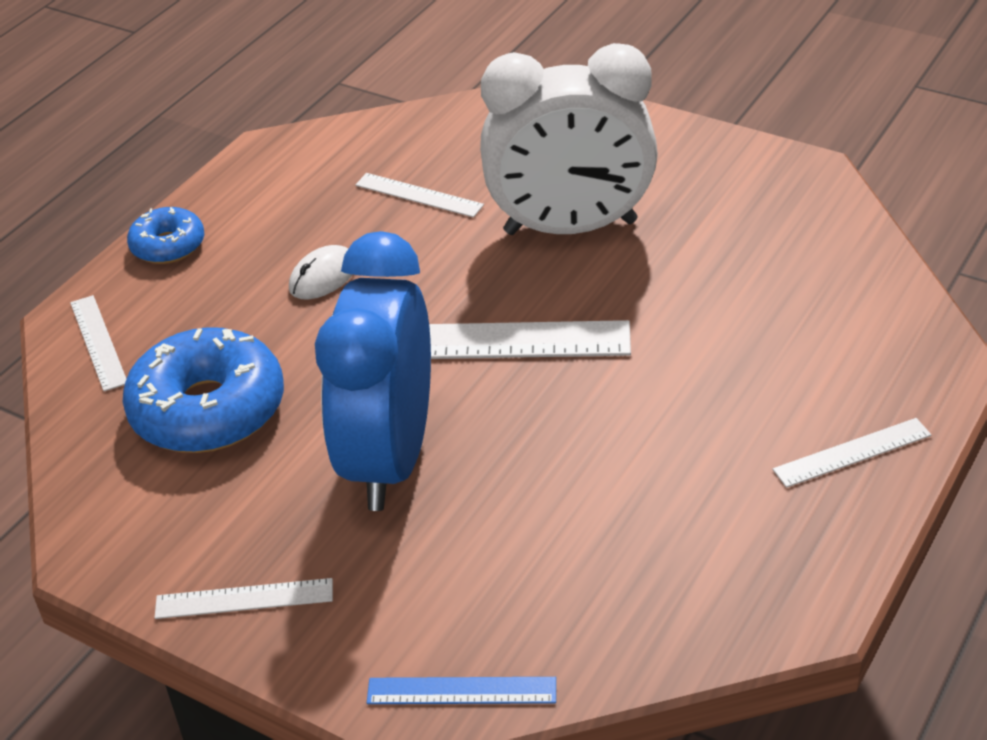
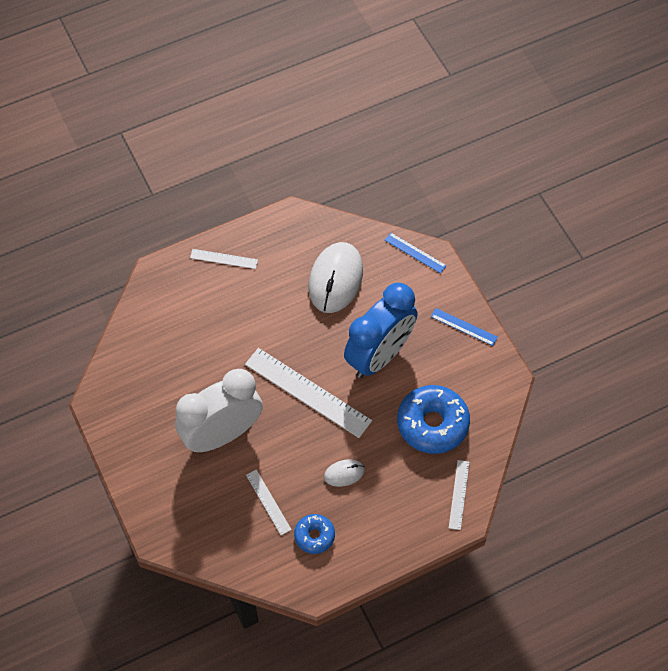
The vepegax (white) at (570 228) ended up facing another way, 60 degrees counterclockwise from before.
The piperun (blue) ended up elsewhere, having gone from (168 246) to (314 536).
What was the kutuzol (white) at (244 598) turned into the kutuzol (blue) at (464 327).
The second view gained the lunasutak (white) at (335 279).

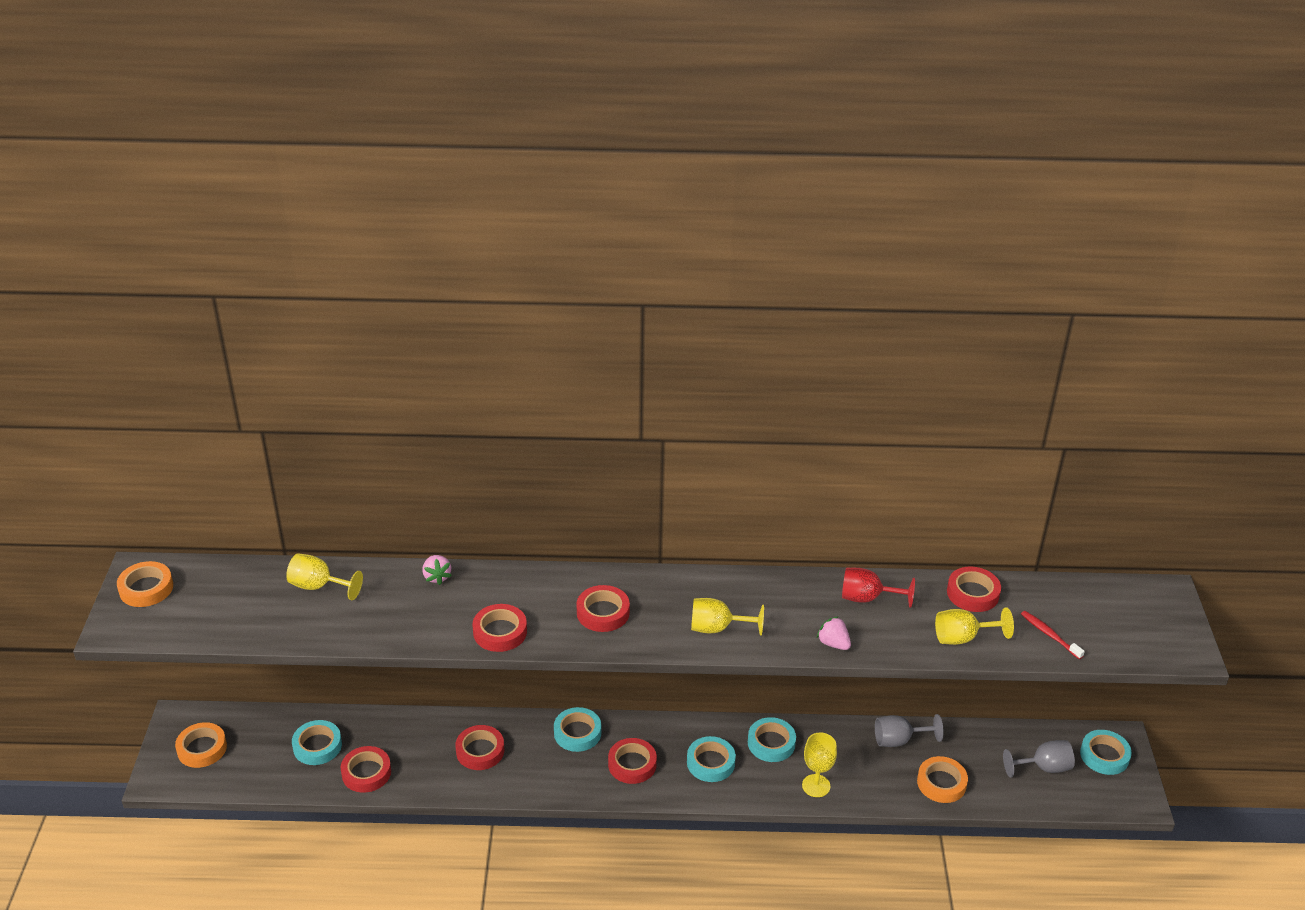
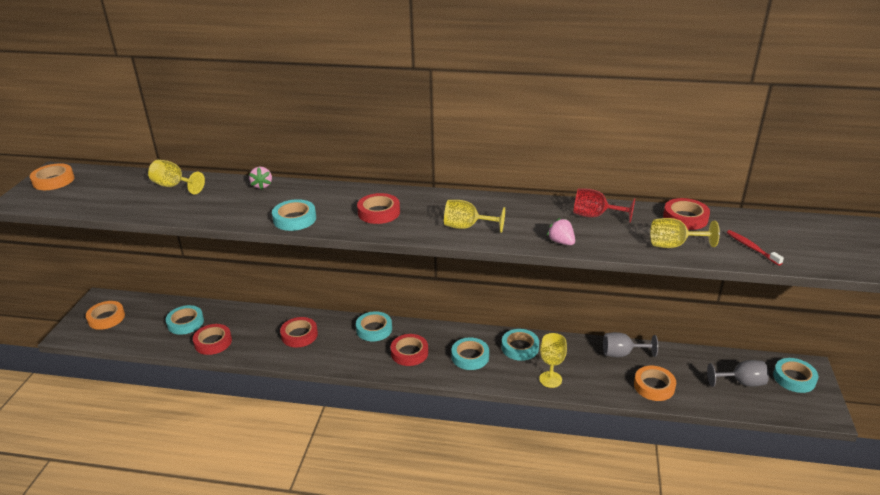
What was the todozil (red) at (500 632) turned into the todozil (turquoise) at (294 219).

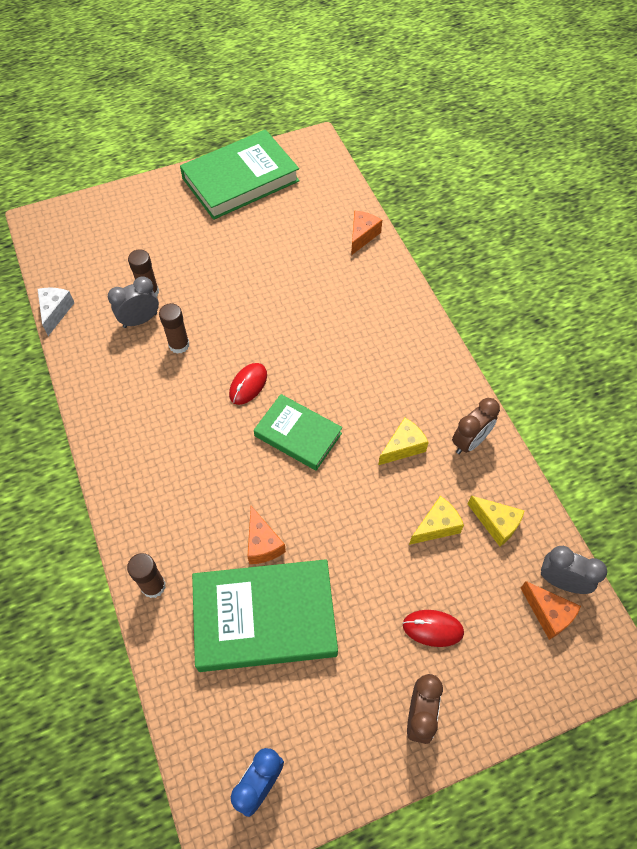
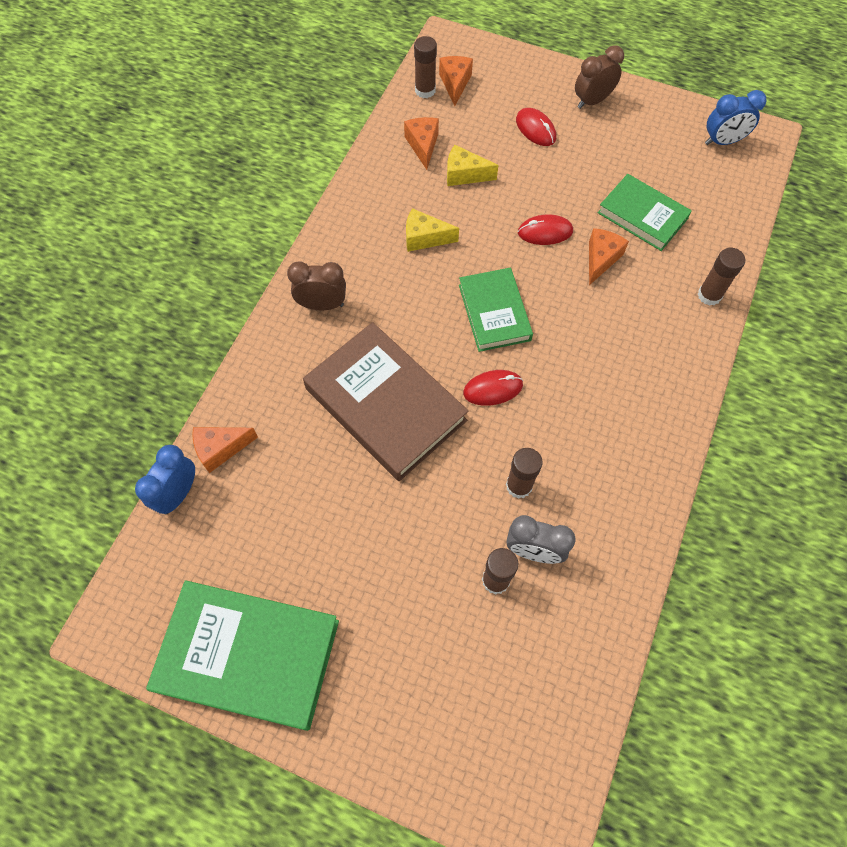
The second view lost the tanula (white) at (55 312).
The vepegax (brown) ended up elsewhere, having gone from (469 442) to (322 305).
What was the tanula (yellow) at (496 523) turned into the tanula (orange) at (423 145).
Where the vepegax (grey) stood at (561 581), the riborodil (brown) came to stand at (425 90).
The size of the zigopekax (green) at (264 617) changed by a factor of 0.61.
The second view gained the lunasutak (red) at (545 232).
The second view gained the zigopekax (brown) at (386 404).
The second view gained the vepegax (blue) at (178 493).

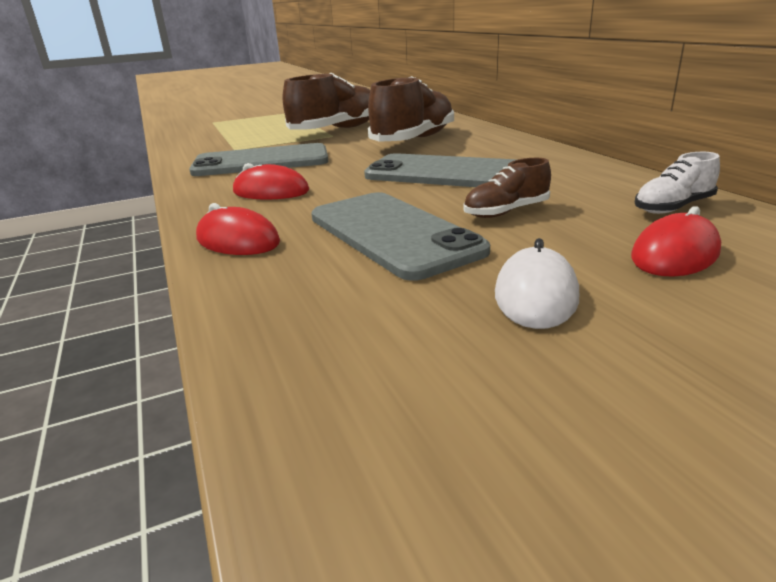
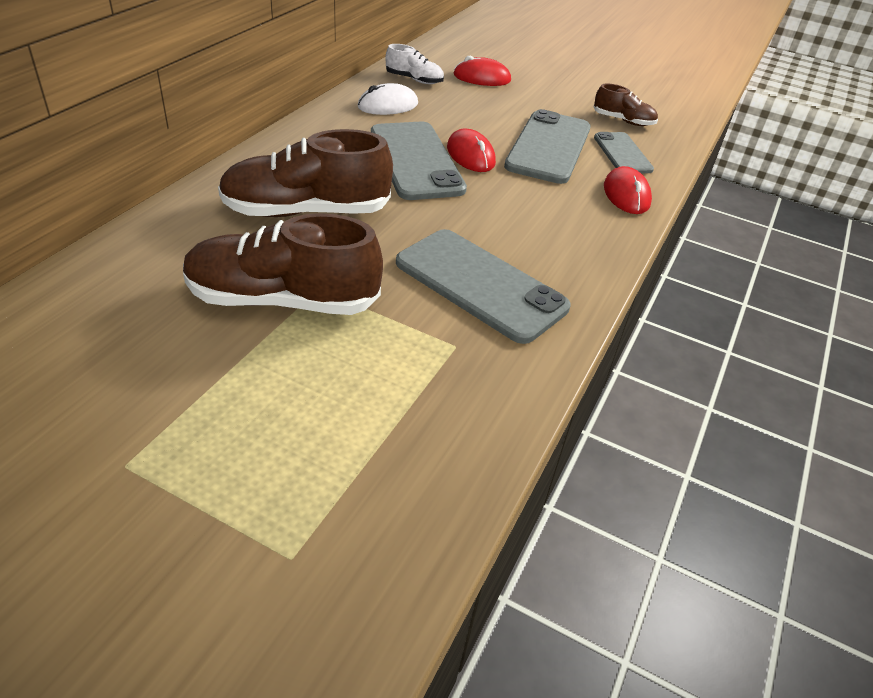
The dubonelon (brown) ended up elsewhere, having gone from (506 212) to (623 121).
The lunasutak (red) ended up elsewhere, having gone from (271 191) to (470 155).
The lunasutak (white) ended up elsewhere, having gone from (535 295) to (388 105).
The second view gained the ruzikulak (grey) at (622 153).

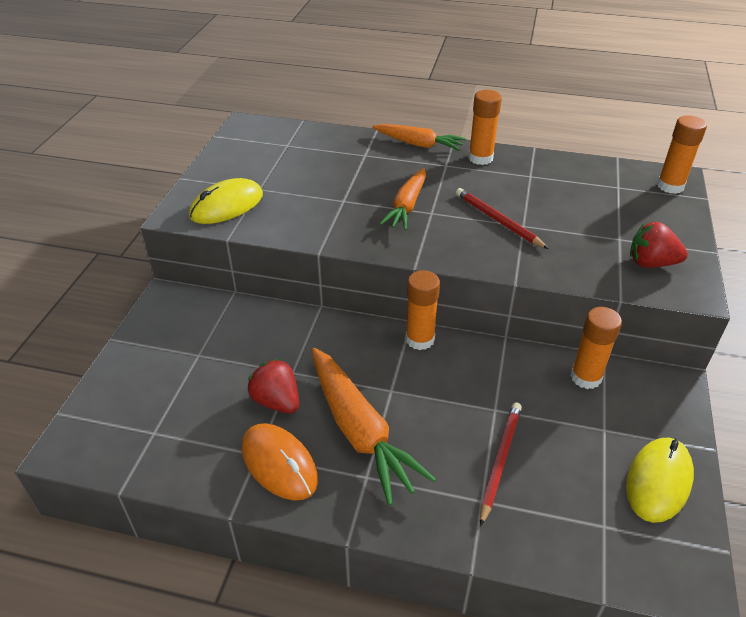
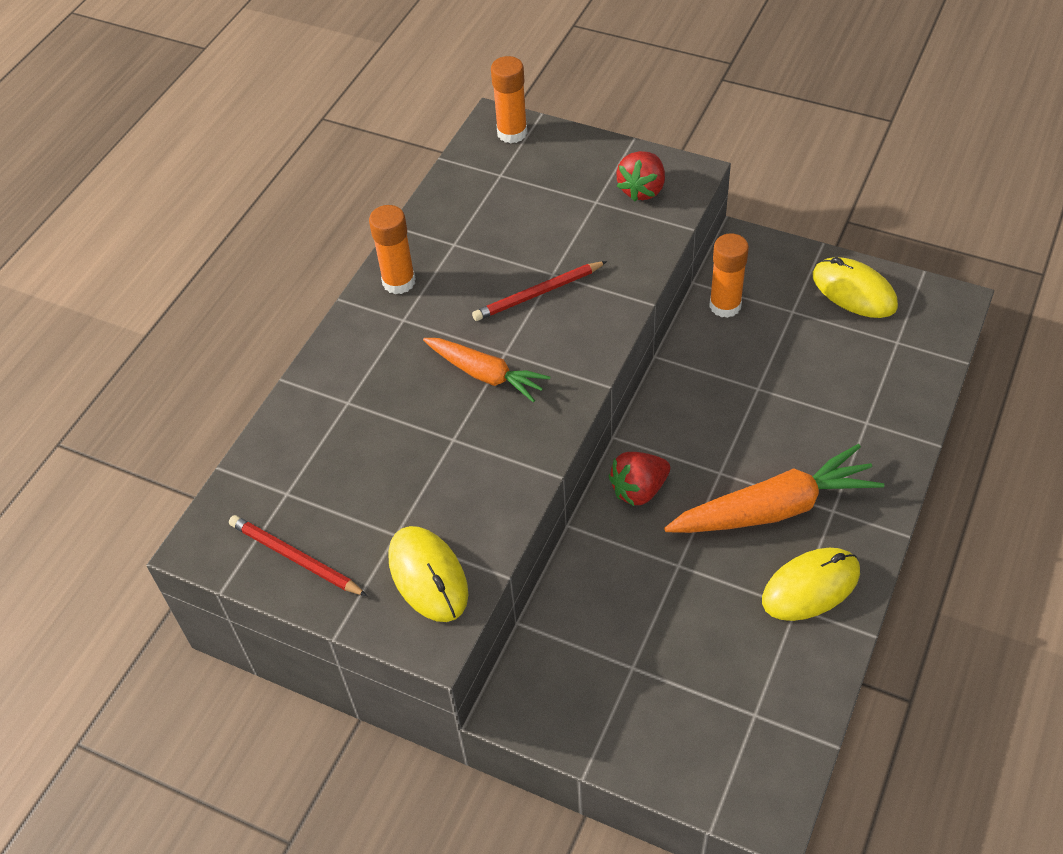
The second view lost the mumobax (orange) at (418 144).
The second view lost the riborodil (orange) at (420 339).
The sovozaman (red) ended up elsewhere, having gone from (277 401) to (639 490).
The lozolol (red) ended up elsewhere, having gone from (500 461) to (295 558).
What was the lunasutak (orange) at (279 463) turned into the lunasutak (yellow) at (810 586).

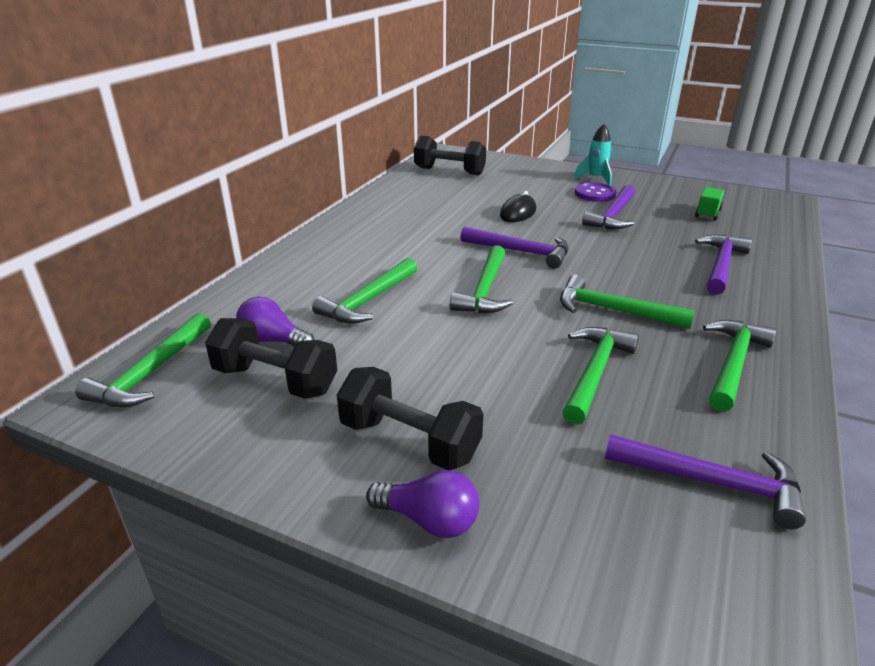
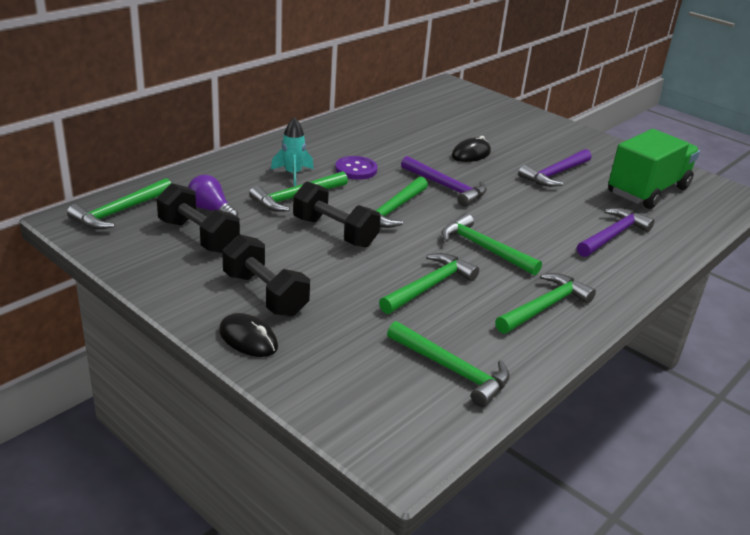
The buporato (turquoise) ended up elsewhere, having gone from (596 179) to (293 174).
The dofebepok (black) ended up elsewhere, having gone from (449 171) to (335 232).
The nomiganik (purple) ended up elsewhere, having gone from (595 194) to (356 169).
The size of the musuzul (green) at (707 213) changed by a factor of 2.41.
What was the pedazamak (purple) at (712 482) turned into the pedazamak (green) at (452 370).
Where the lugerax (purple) stood at (429 520), the lunasutak (black) came to stand at (248 339).

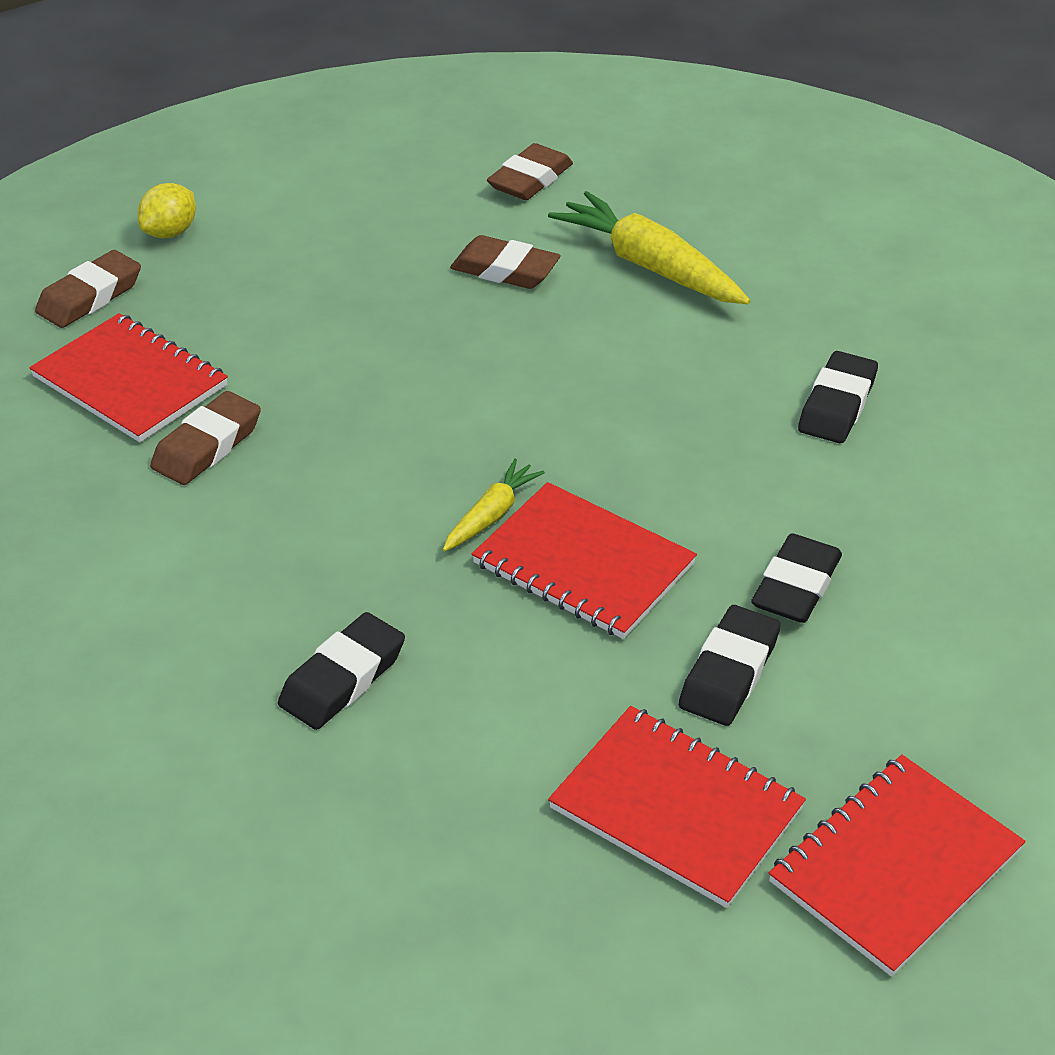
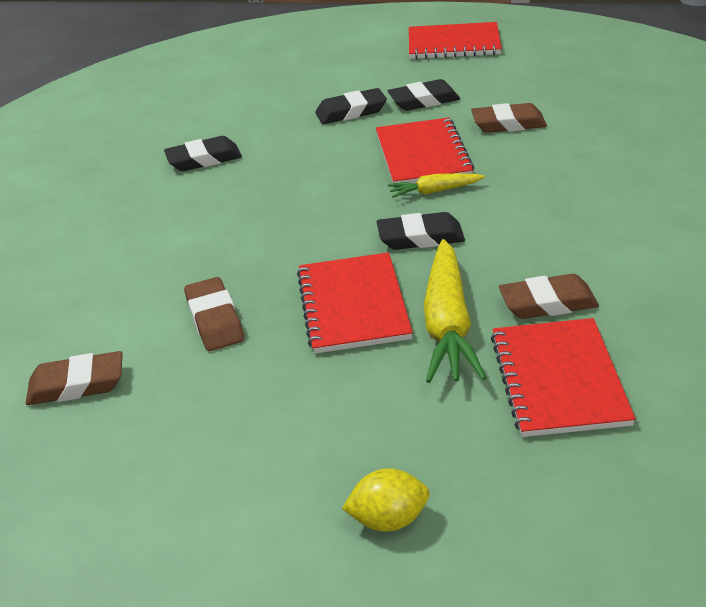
The mumobax (yellow) ended up elsewhere, having gone from (649 266) to (448 324).
The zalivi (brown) ended up elsewhere, having gone from (90 296) to (508 124).
The zalivi (black) ended up elsewhere, having gone from (343 678) to (420 237).
The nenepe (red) ended up elsewhere, having gone from (676 808) to (353 305).

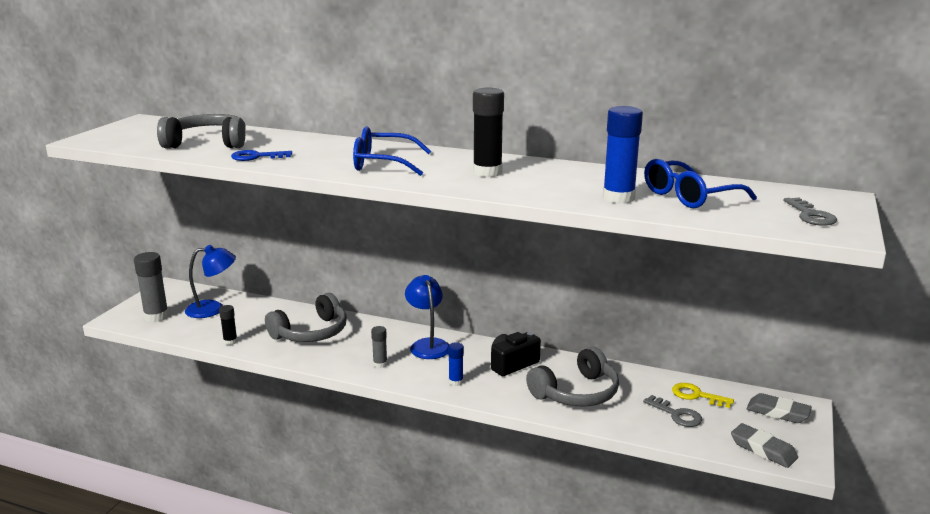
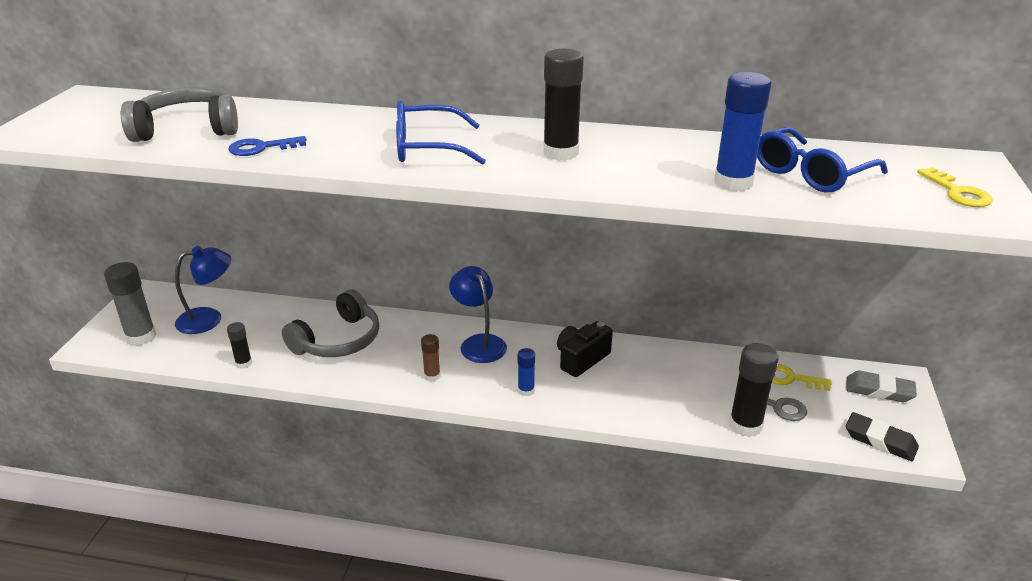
What was the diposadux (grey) at (811 215) turned into the diposadux (yellow) at (957 192).
What was the riborodil (grey) at (380 364) turned into the riborodil (brown) at (432 376).
The second view lost the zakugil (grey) at (576 393).
What was the zalivi (grey) at (763 449) turned into the zalivi (black) at (880 441).
The second view gained the riborodil (black) at (745 425).

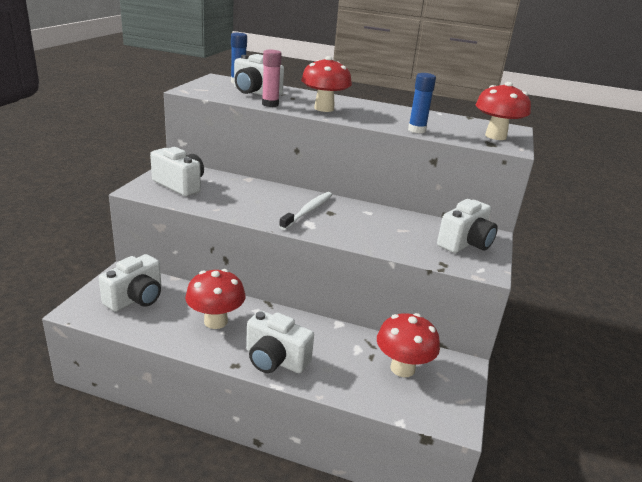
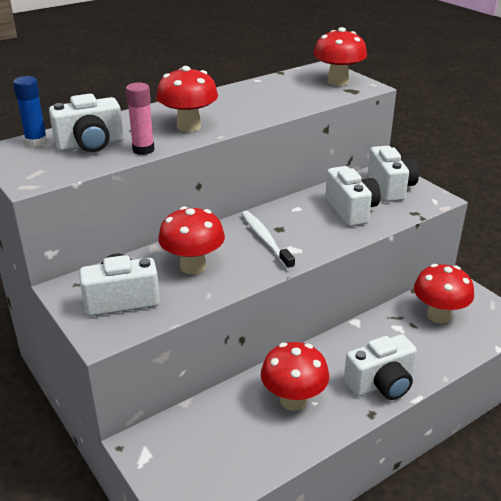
The second view lost the riborodil (blue) at (416 130).
The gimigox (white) ended up elsewhere, having gone from (136 298) to (351 210).
The second view gained the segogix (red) at (193 266).

